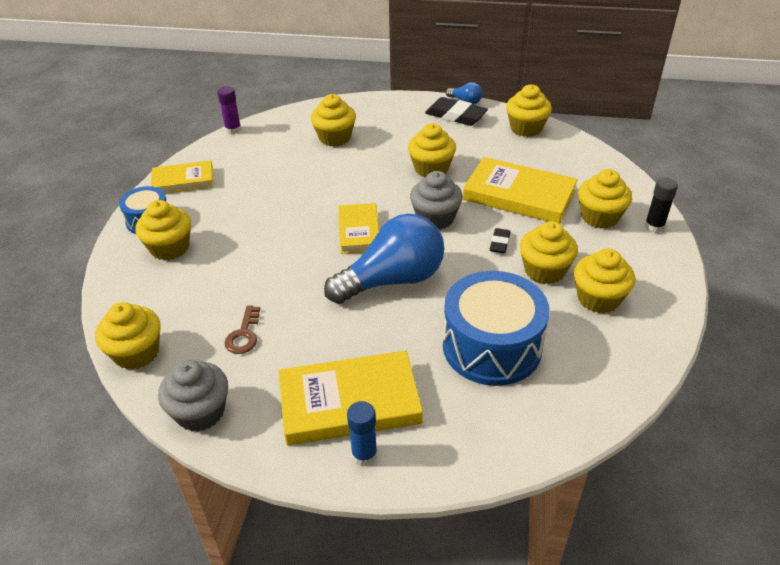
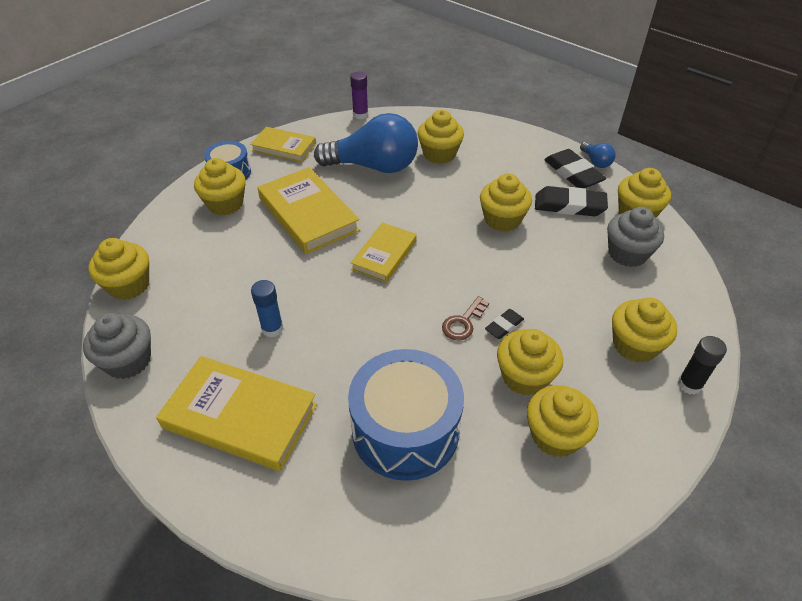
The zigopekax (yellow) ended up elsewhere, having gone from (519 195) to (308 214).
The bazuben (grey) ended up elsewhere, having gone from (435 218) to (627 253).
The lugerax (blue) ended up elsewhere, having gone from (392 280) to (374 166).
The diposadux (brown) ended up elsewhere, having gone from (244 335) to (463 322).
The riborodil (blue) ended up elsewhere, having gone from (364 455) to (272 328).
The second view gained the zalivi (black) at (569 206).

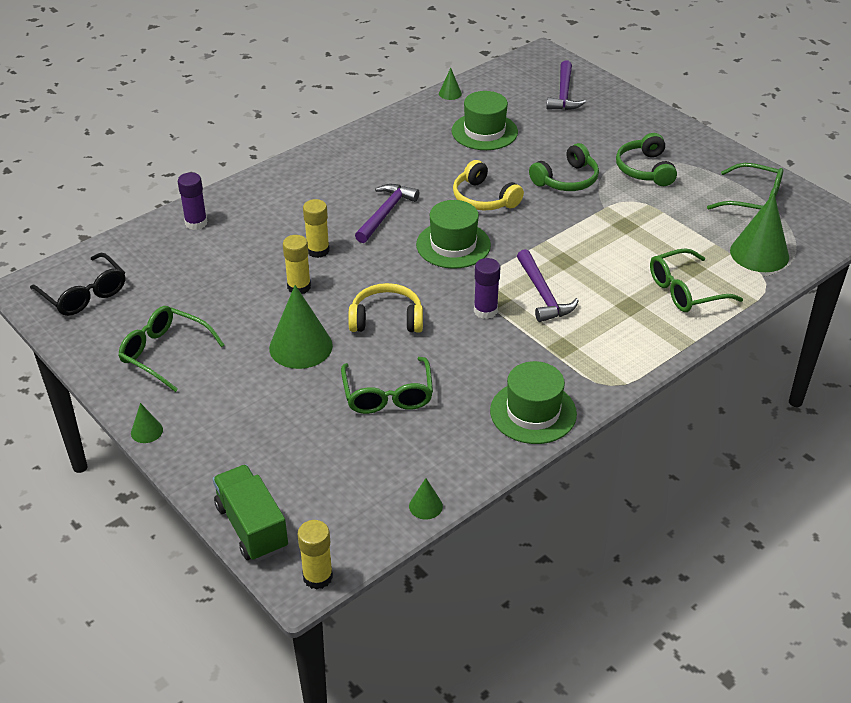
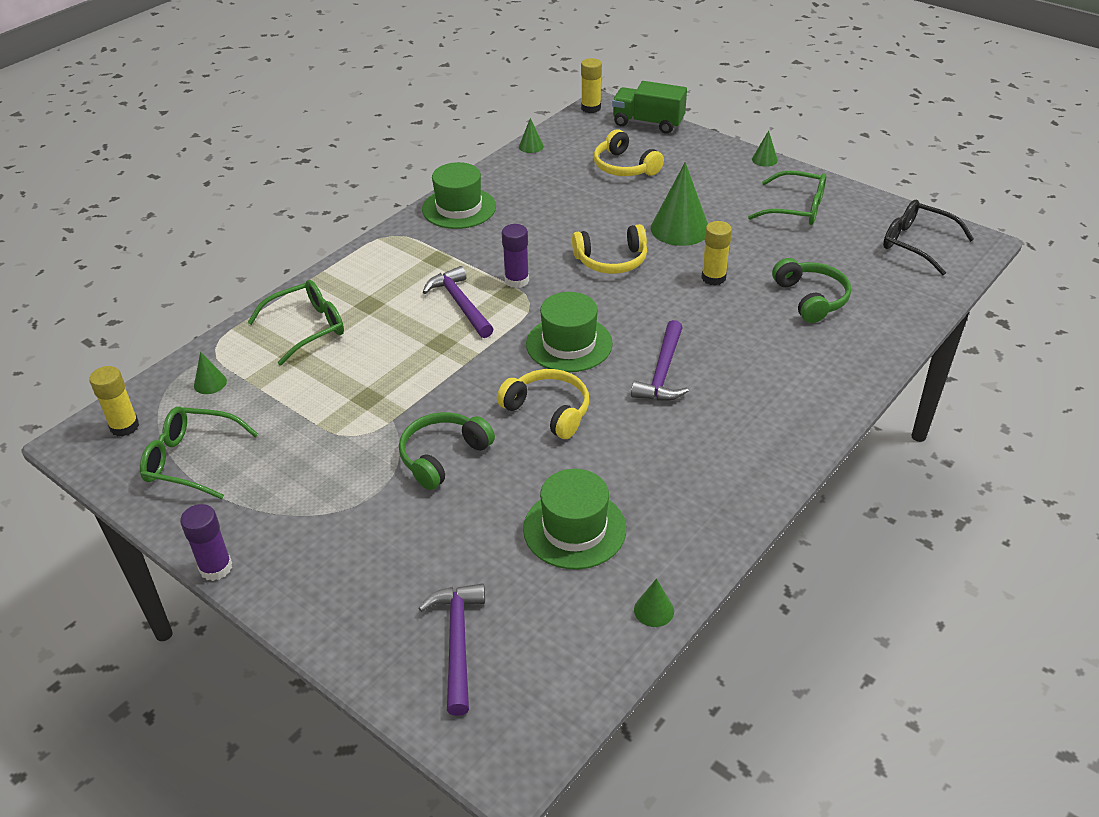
The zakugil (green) ended up elsewhere, having gone from (645 169) to (811 298).
The riborodil (purple) ended up elsewhere, having gone from (196 223) to (216 568).
The size of the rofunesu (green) at (759 253) changed by a factor of 0.47.
The riborodil (yellow) ended up elsewhere, having gone from (318 250) to (124 426).
The second view lost the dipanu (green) at (388 395).
The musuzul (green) at (252 527) ended up facing another way, 150 degrees clockwise from before.
The second view gained the zakugil (yellow) at (624 167).

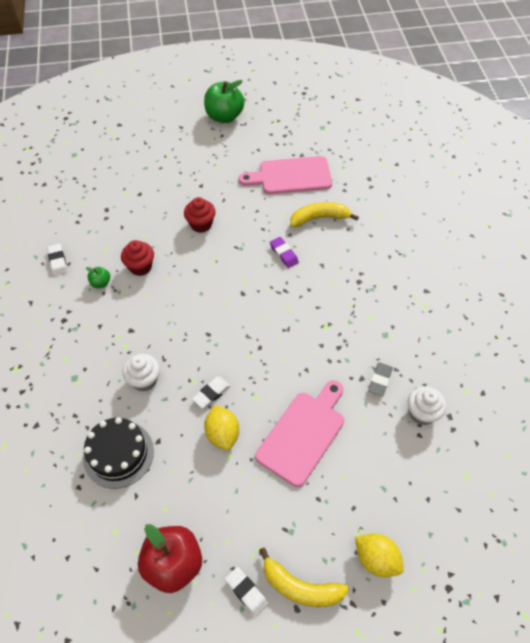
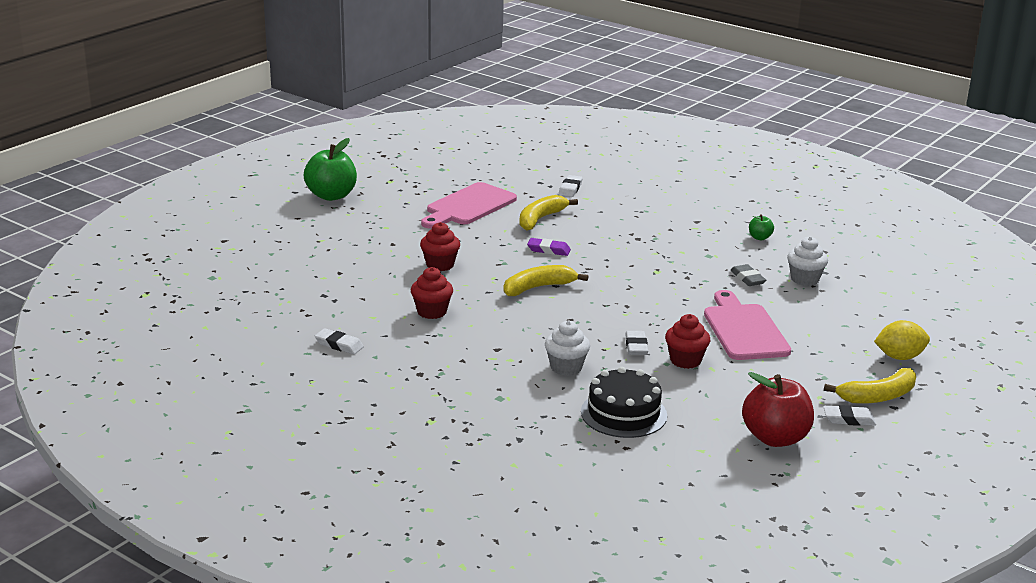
The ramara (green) ended up elsewhere, having gone from (101 283) to (760 238).
Where the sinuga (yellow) stood at (222 434), the bazuben (red) came to stand at (685 361).
The second view gained the zalivi (white) at (570 189).
The second view gained the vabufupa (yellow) at (538 288).

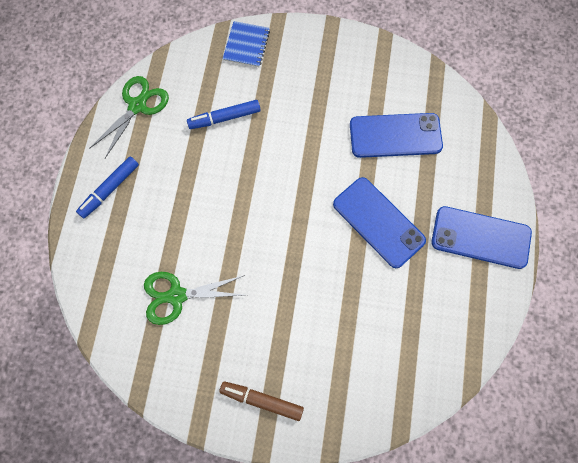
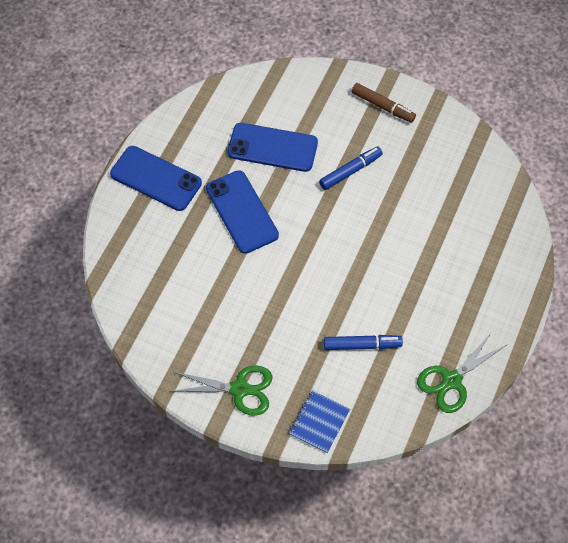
The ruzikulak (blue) ended up elsewhere, having gone from (395 135) to (272 147).
The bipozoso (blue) ended up elsewhere, having gone from (109 189) to (350 171).
The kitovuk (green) ended up elsewhere, having gone from (176 296) to (240 389).

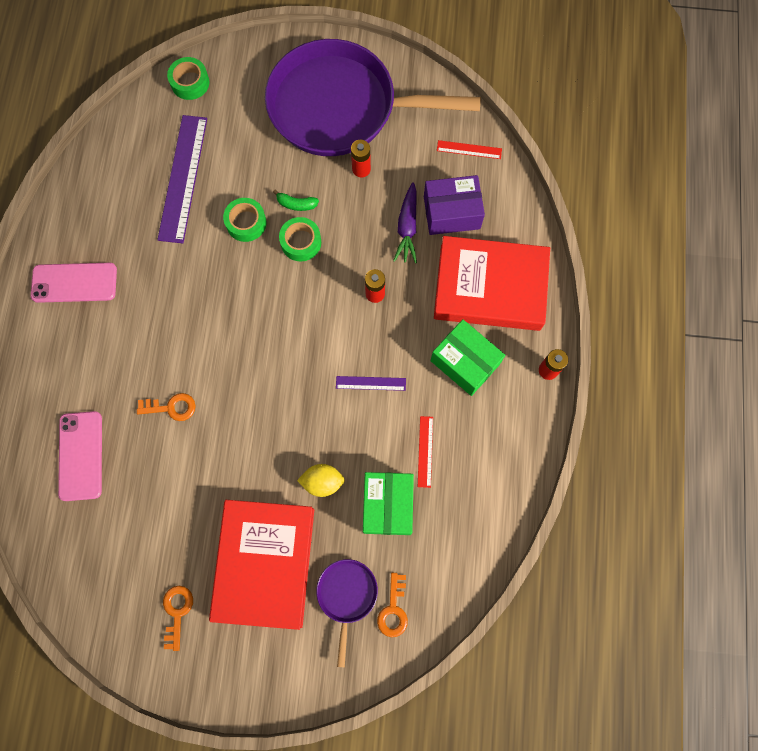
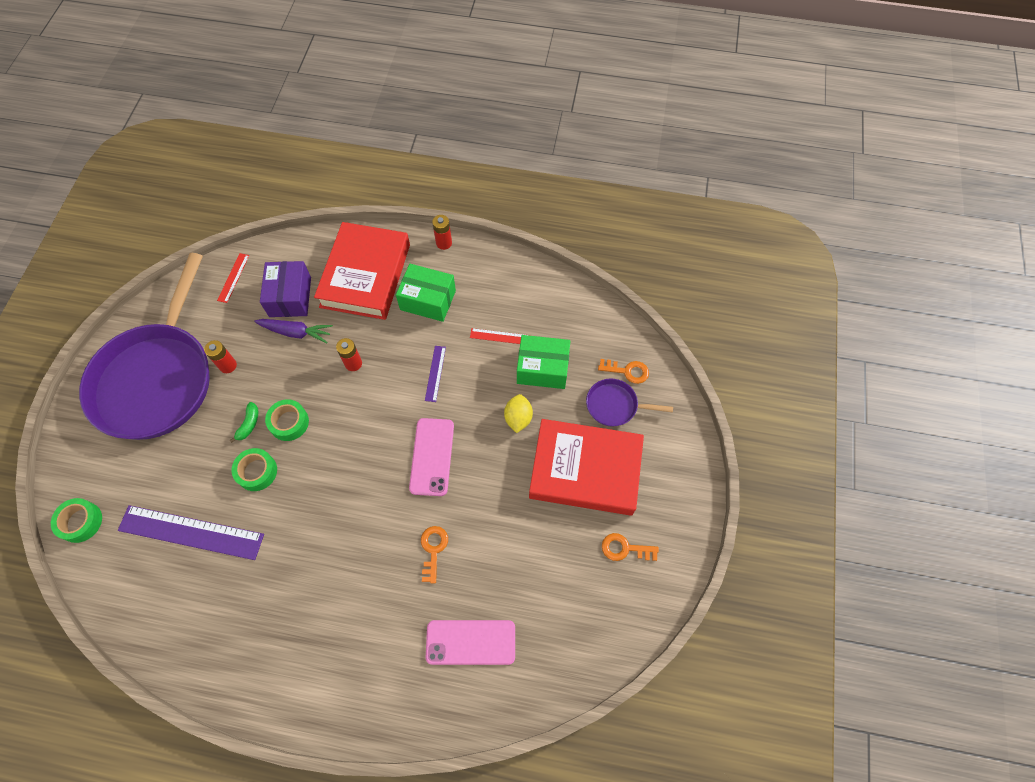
The ruzikulak (pink) ended up elsewhere, having gone from (74 283) to (432 456).
The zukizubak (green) at (465 362) ended up facing another way, 60 degrees clockwise from before.

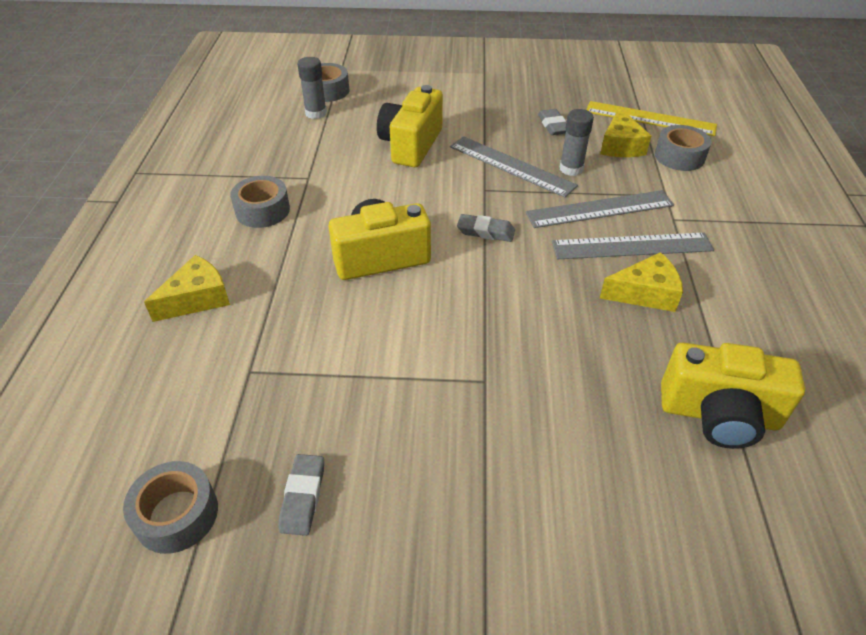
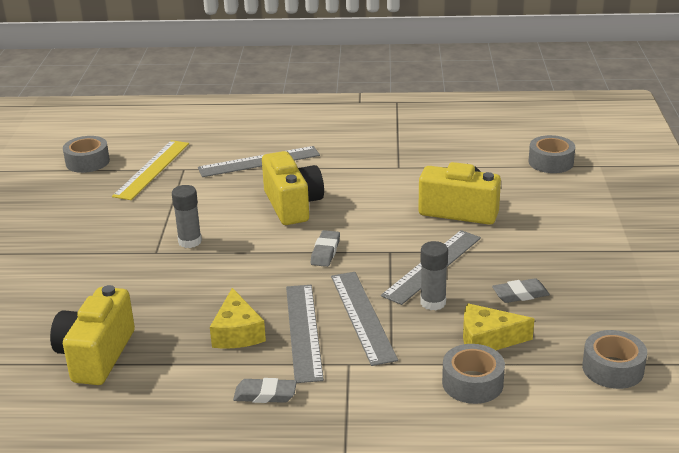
The riborodil (grey) ended up elsewhere, having gone from (316 113) to (190 241).
The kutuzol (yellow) ended up elsewhere, having gone from (650 118) to (152 169).
The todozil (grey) ended up elsewhere, having gone from (262 210) to (613 369).
The second view lost the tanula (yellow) at (197 298).
The zalivi (grey) ended up elsewhere, having gone from (303 497) to (265 395).
The second view gained the kutuzol (grey) at (259 162).

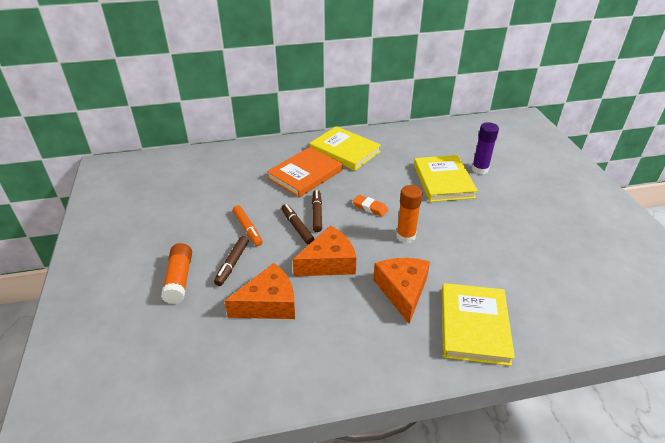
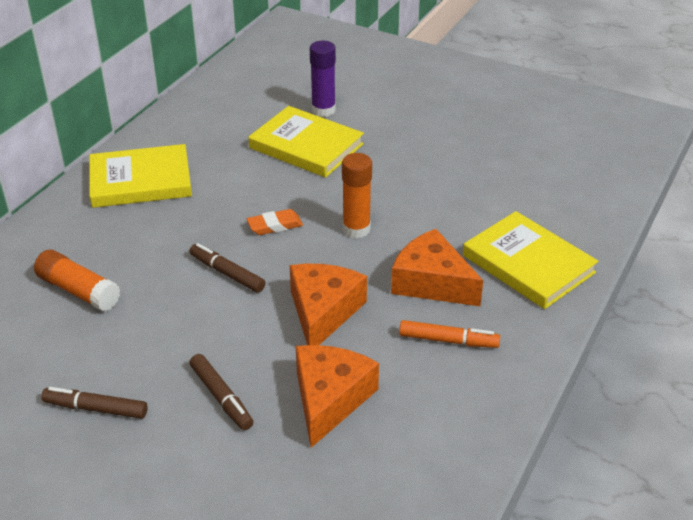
The second view lost the zigopekax (orange) at (305 174).
The bipozoso (brown) ended up elsewhere, having gone from (297 227) to (96 408).
The bipozoso (orange) ended up elsewhere, having gone from (247 229) to (448 340).
The riborodil (orange) ended up elsewhere, having gone from (179 279) to (78 291).

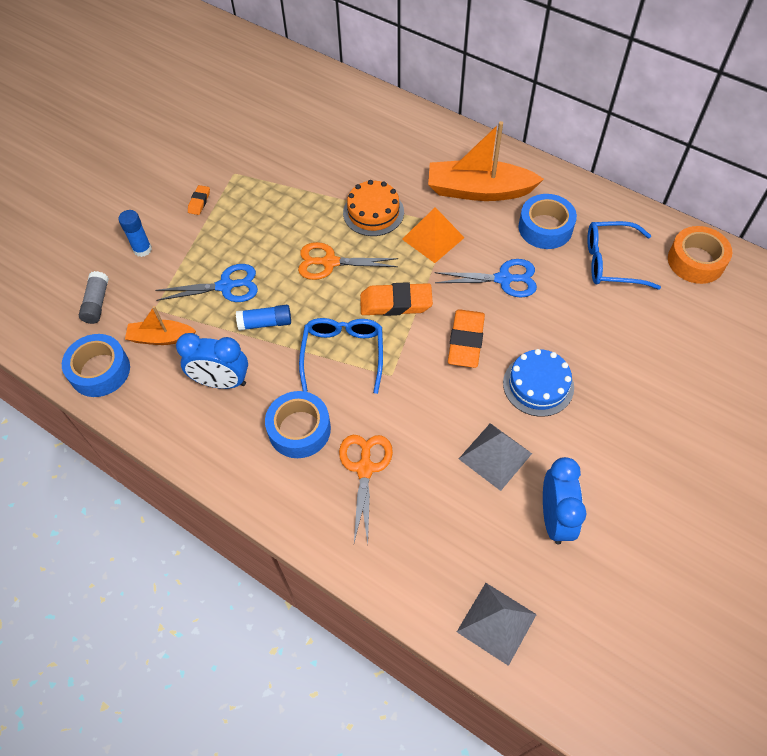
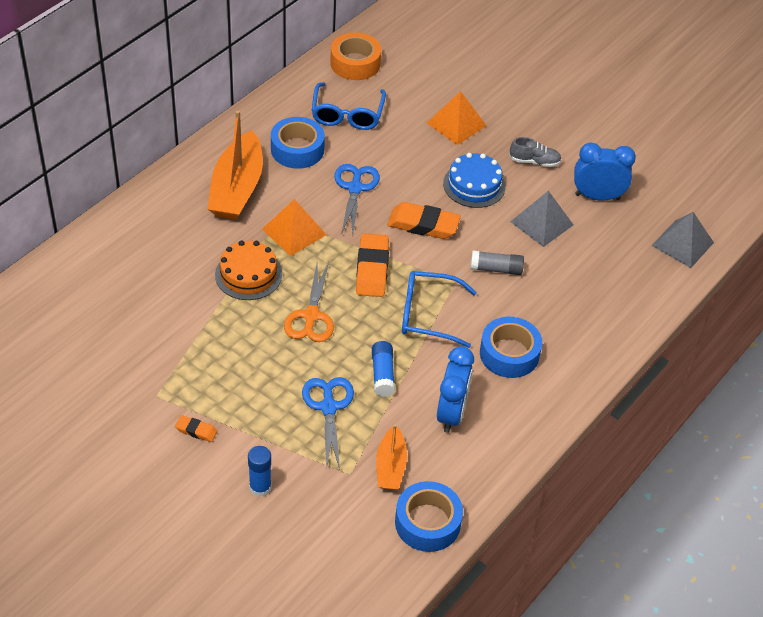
The riborodil (grey) ended up elsewhere, having gone from (97 303) to (496 269).
The second view lost the kitovuk (orange) at (365 468).
The second view gained the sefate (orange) at (456 124).
The second view gained the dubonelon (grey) at (534 161).

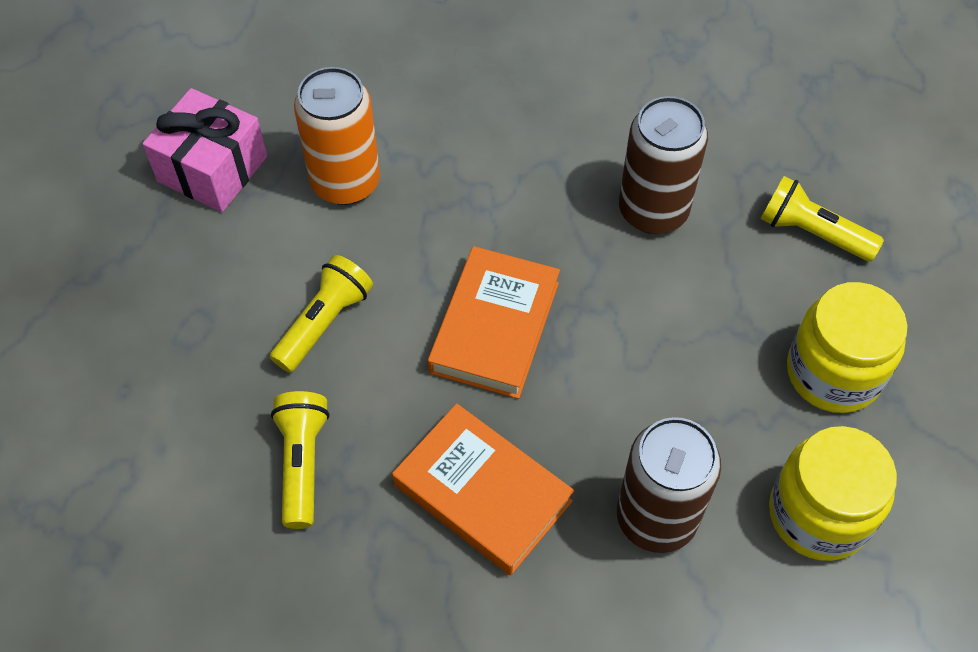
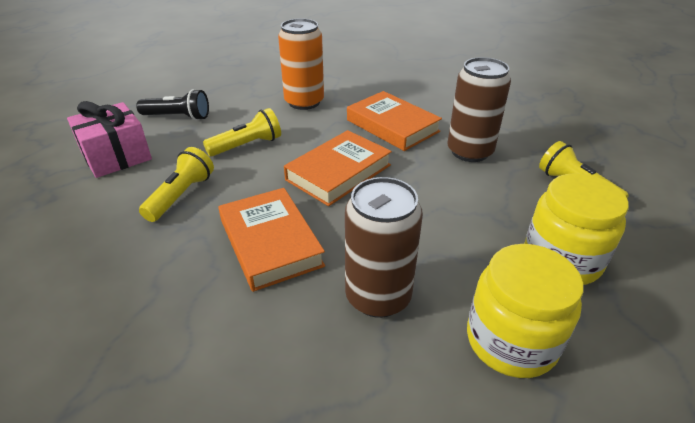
The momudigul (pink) ended up elsewhere, having gone from (212 169) to (116 156).
The second view gained the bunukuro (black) at (178 117).
The second view gained the zigopekax (orange) at (392 126).

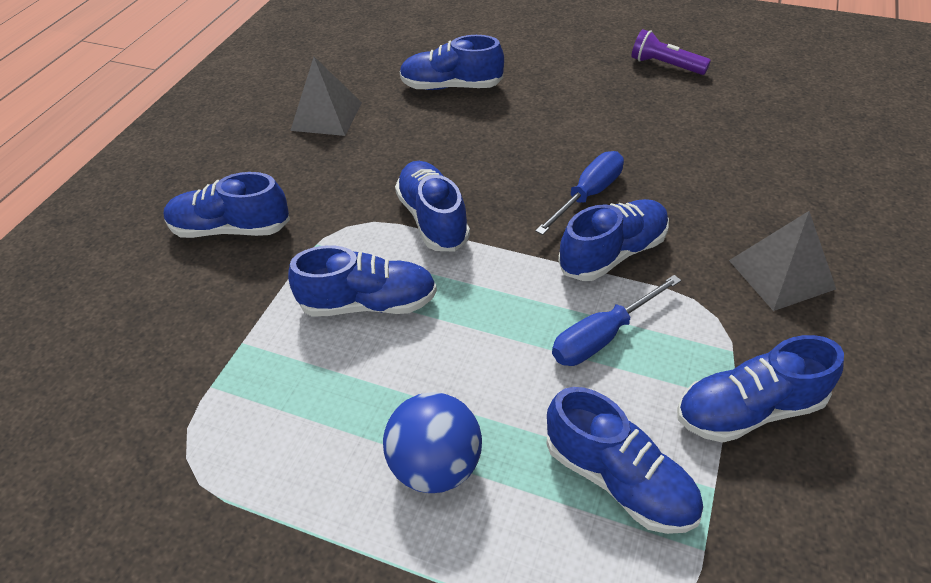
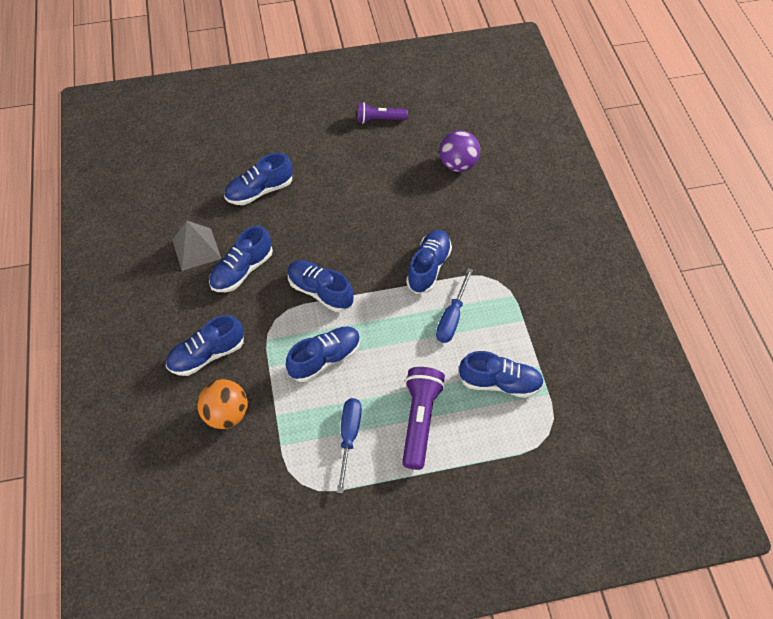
The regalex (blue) ended up elsewhere, having gone from (588 195) to (349 437).
The second view lost the sefate (grey) at (781 274).
The dubonelon (blue) ended up elsewhere, having gone from (748 410) to (242 270).
Where the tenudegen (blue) stood at (436 465), the bunukuro (purple) came to stand at (420 420).
The second view gained the tenudegen (purple) at (458 164).
The second view gained the tenudegen (orange) at (226 414).

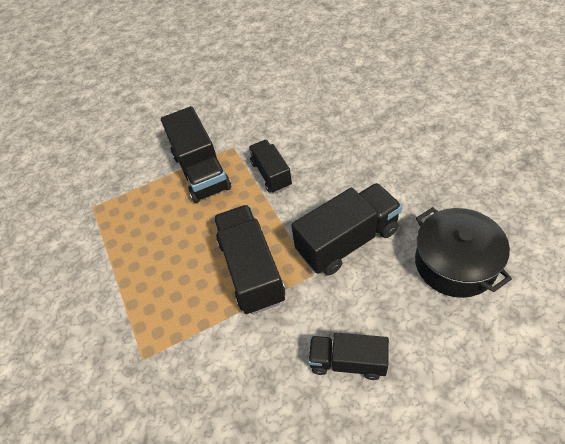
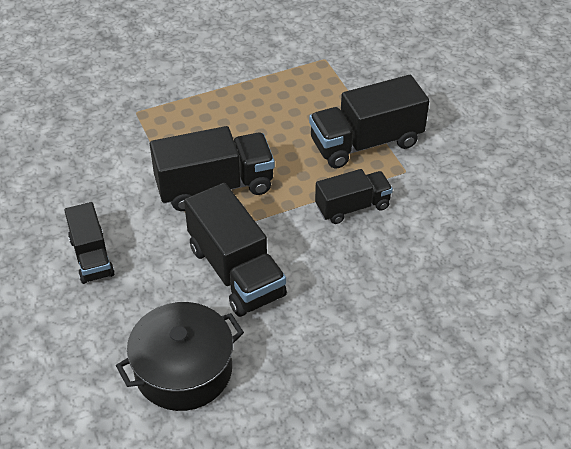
The musuzul (black) at (348 362) ended up facing another way, 150 degrees clockwise from before.

